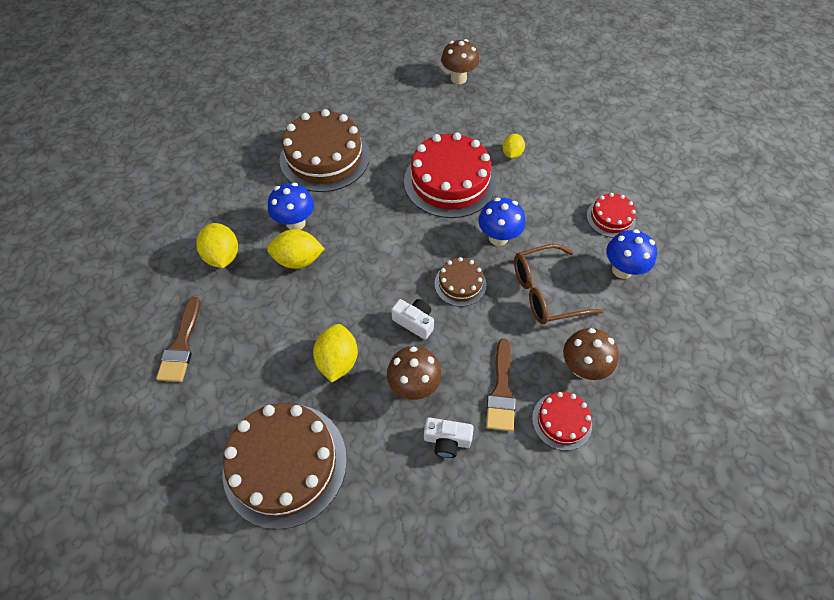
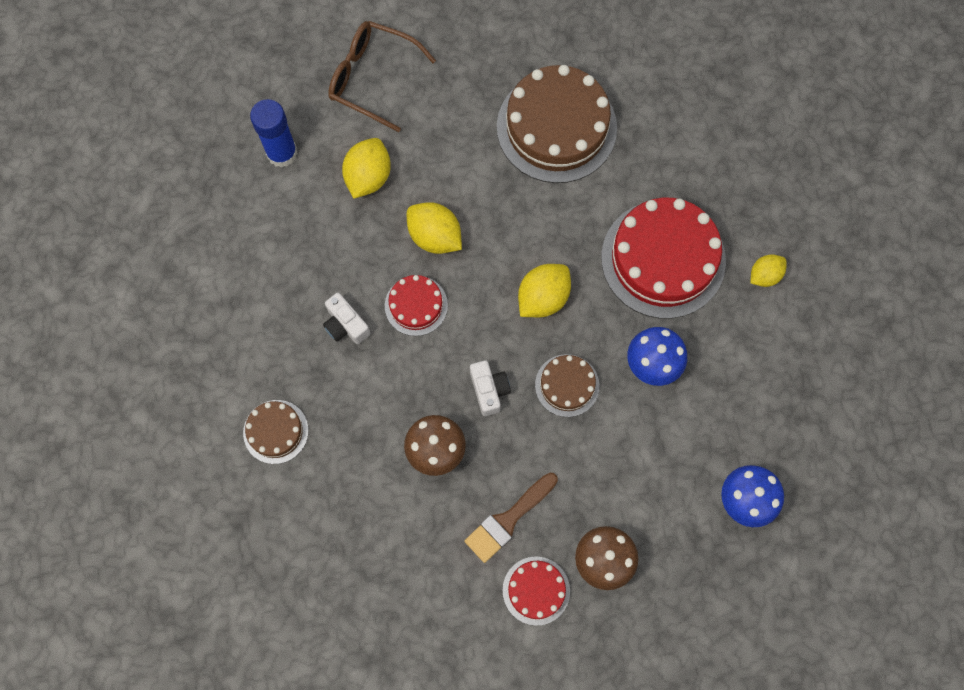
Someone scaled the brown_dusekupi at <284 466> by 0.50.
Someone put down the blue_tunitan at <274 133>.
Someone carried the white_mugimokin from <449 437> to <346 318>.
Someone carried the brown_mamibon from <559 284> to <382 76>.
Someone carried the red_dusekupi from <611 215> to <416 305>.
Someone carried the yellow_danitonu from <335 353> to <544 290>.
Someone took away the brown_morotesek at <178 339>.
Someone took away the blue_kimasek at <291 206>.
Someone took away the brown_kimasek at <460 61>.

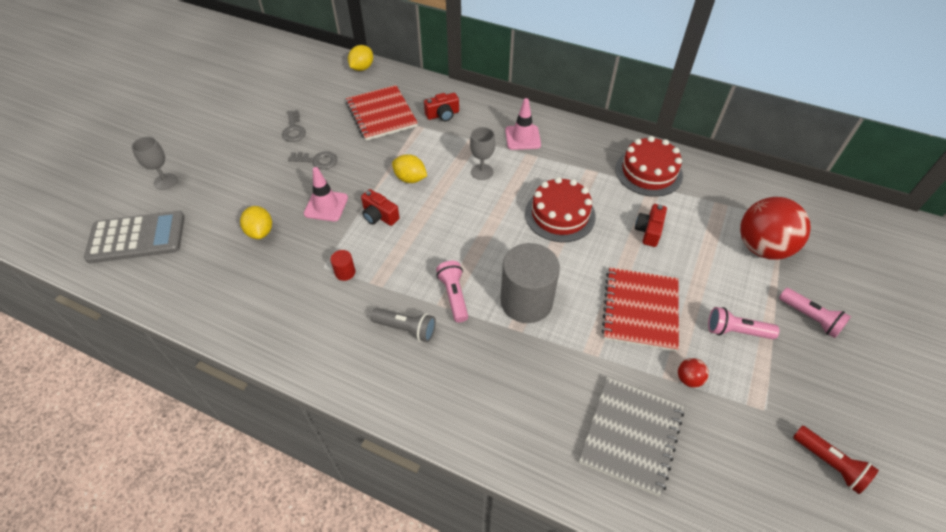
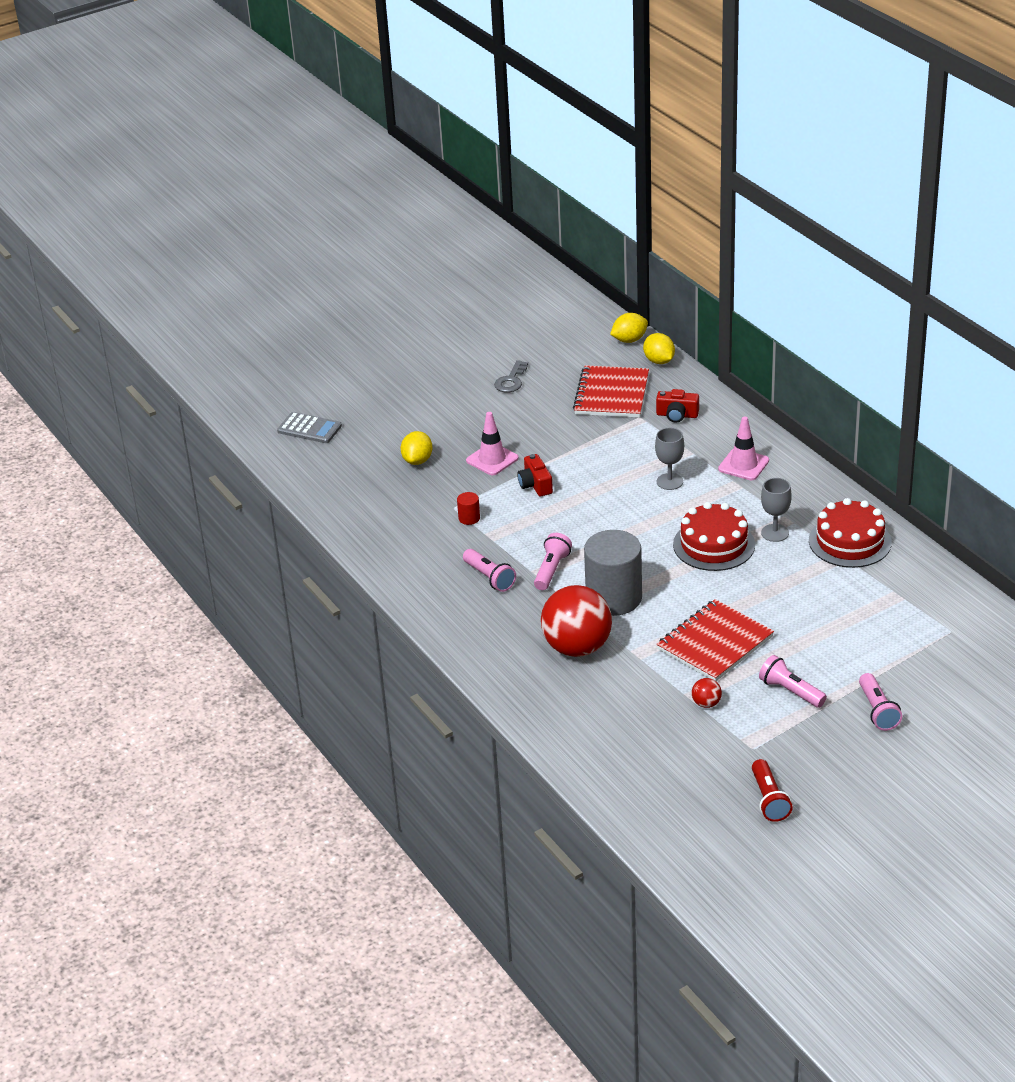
Someone scaled the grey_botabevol at <134 237> by 0.64.
Someone repainted the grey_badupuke at <403 325>, which became the pink_badupuke at <489 570>.
Someone carried the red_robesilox from <775 228> to <576 621>.
Someone carried the yellow_danitonu from <409 168> to <659 348>.
Someone carried the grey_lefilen from <154 163> to <776 510>.
Someone took away the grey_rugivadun at <312 160>.
Someone took away the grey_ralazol at <631 436>.
Someone took away the red_mugimokin at <651 225>.

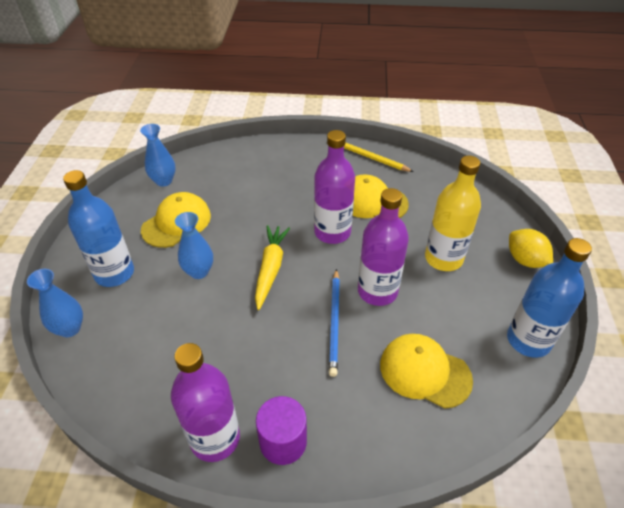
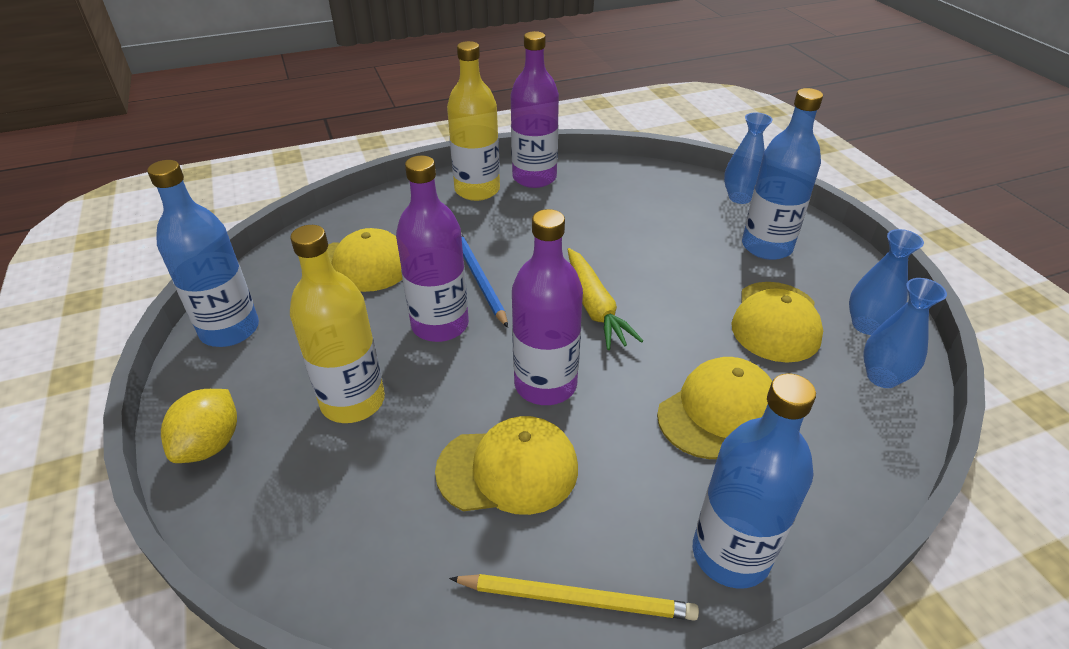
Someone rotated the yellow_danitonu at <531 248> by 75 degrees clockwise.
Someone swapped the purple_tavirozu at <281 430> for the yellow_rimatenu at <473 121>.
Someone put down the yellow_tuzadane at <714 408>.
Someone put down the blue_rimatenu at <754 481>.
Someone carried the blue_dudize from <194 245> to <886 282>.

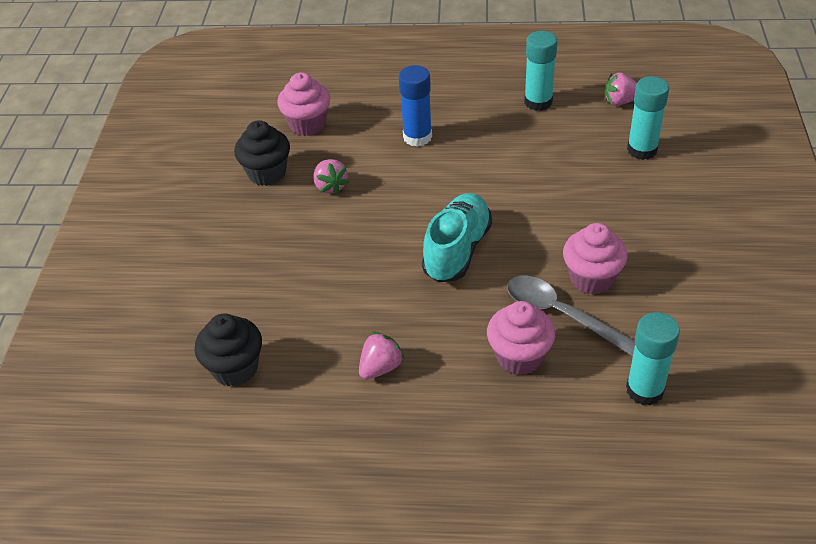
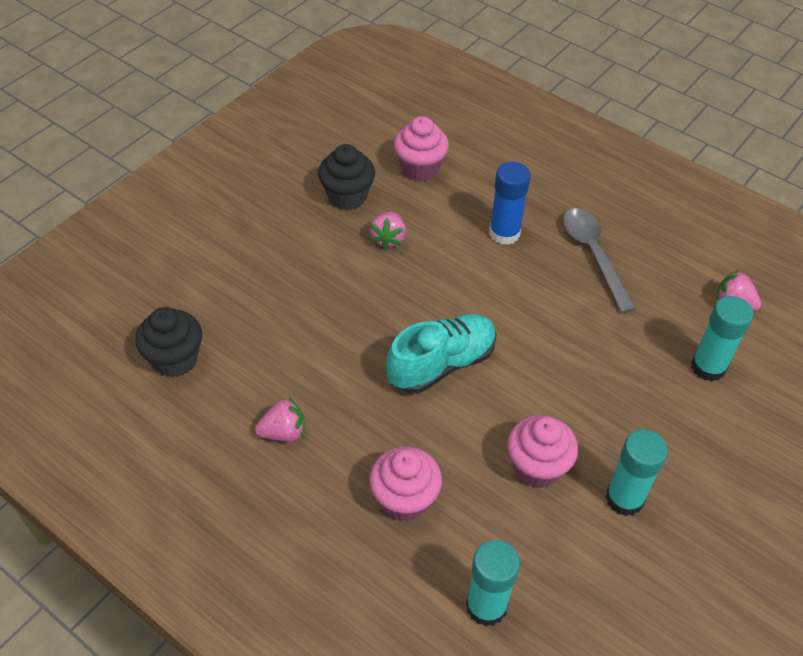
Someone carried the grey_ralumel from <571 316> to <599 260>.
Someone carried the turquoise_tunitan from <541 71> to <637 472>.

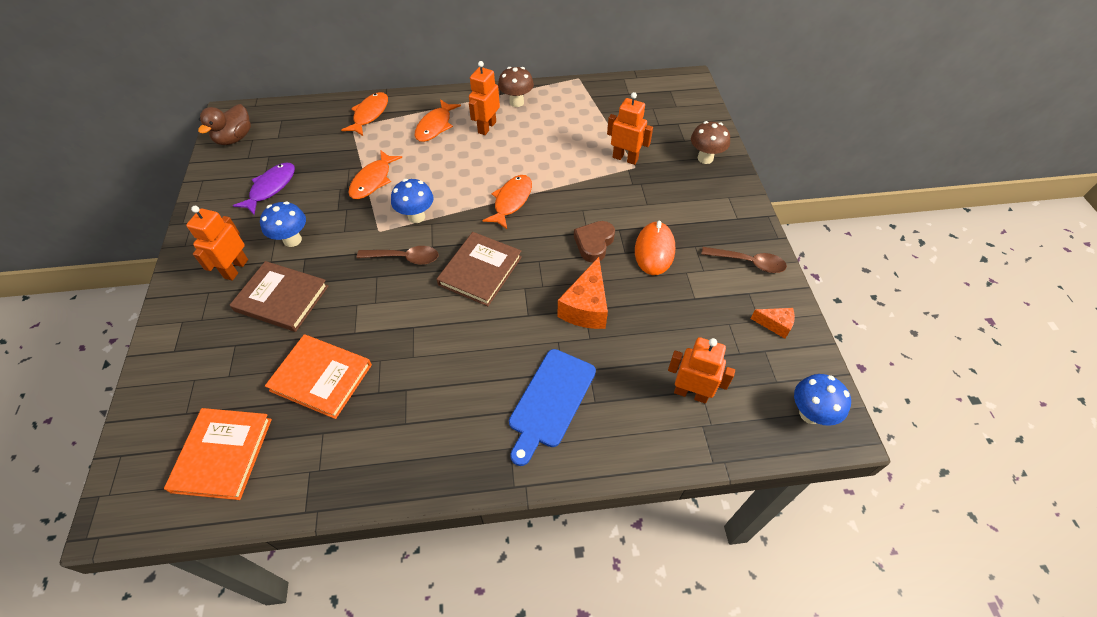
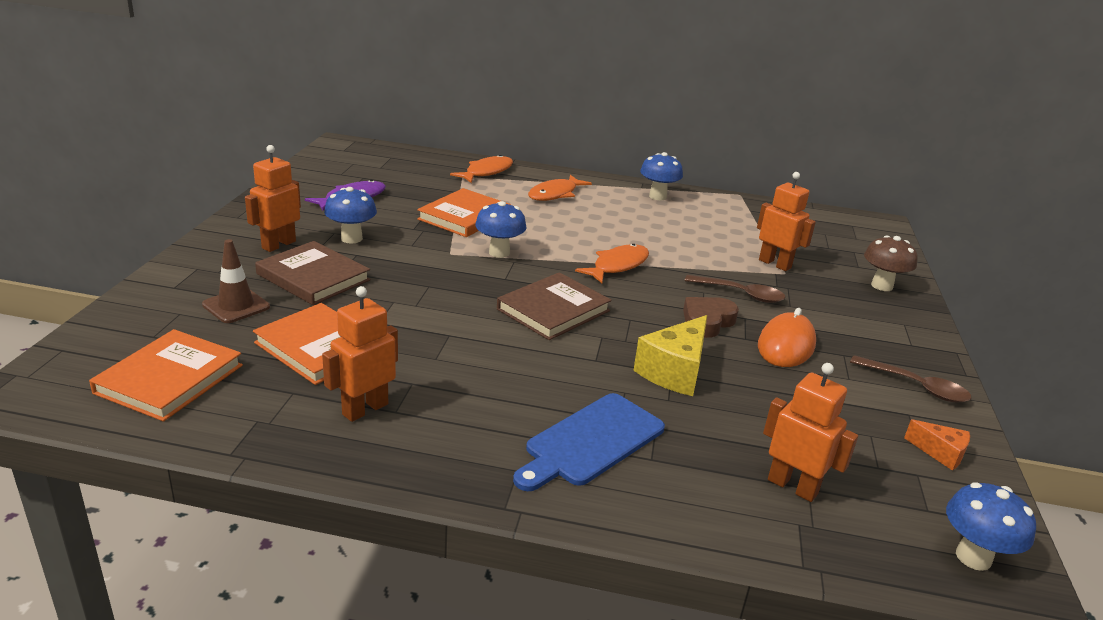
Someone put down the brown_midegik at <236 281>.
Someone carried the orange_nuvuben from <484 98> to <360 354>.
Someone swapped the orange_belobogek at <375 174> for the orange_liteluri at <464 212>.
Someone repainted the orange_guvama at <582 293>, which became the yellow_guvama at <670 355>.
Someone repainted the brown_kimasek at <516 87>, which became the blue_kimasek at <661 176>.
Someone carried the brown_ralumel from <397 255> to <735 289>.
Someone took away the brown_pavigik at <224 124>.

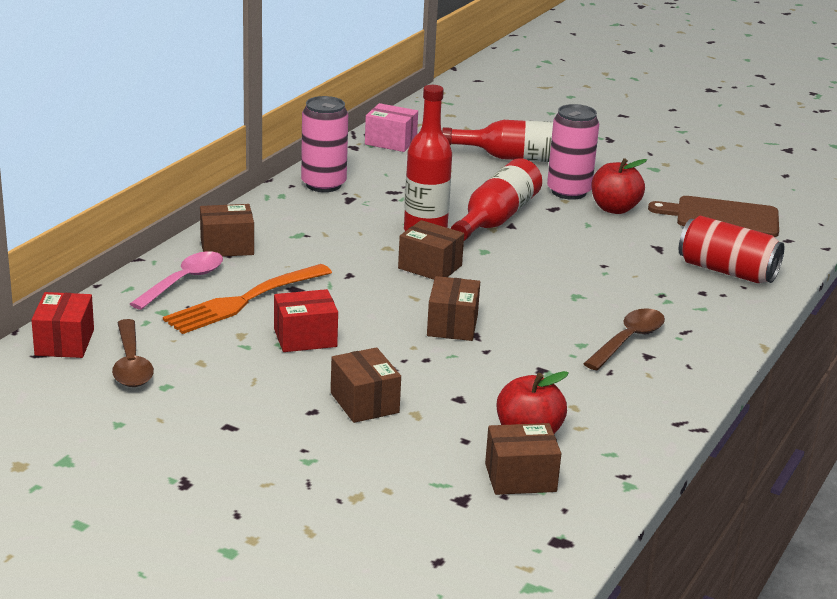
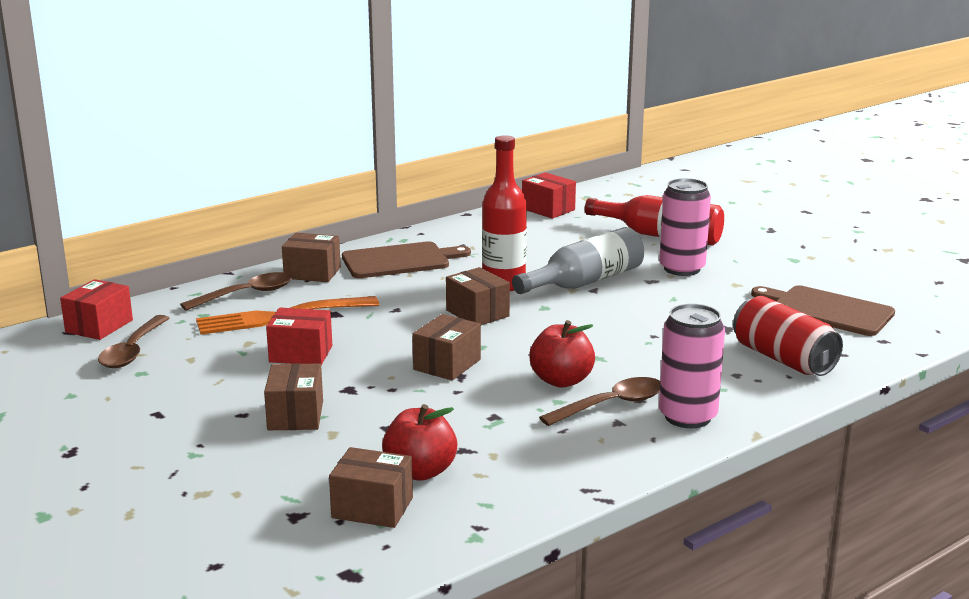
Someone repainted the pink_ralumel at <176 280>, which became the brown_ralumel at <236 291>.
Someone put down the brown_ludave at <406 259>.
Someone repainted the red_rimatenu at <496 199>, which became the grey_rimatenu at <578 260>.
Someone repainted the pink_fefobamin at <391 127>, which became the red_fefobamin at <549 195>.
Someone carried the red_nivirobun from <619 186> to <562 354>.
Someone carried the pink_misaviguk from <324 144> to <692 366>.

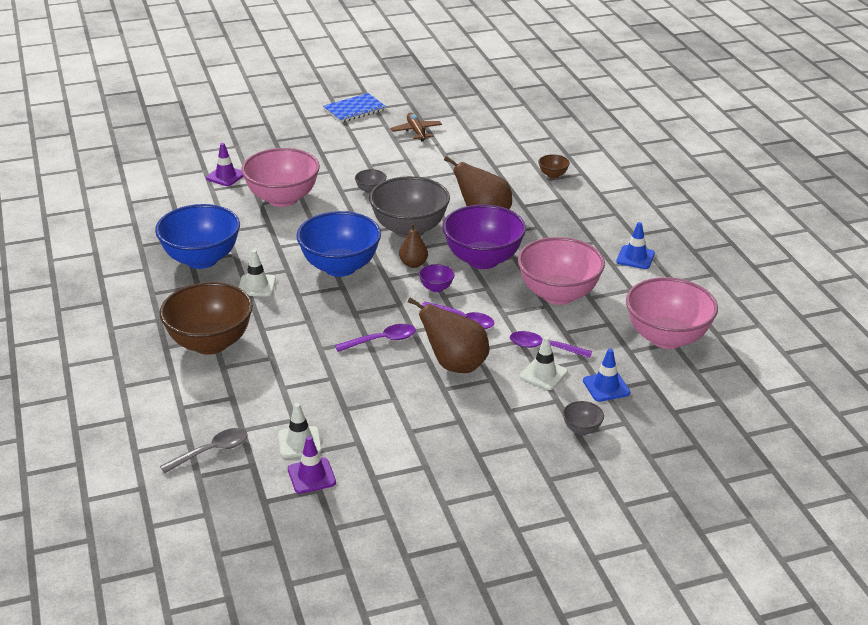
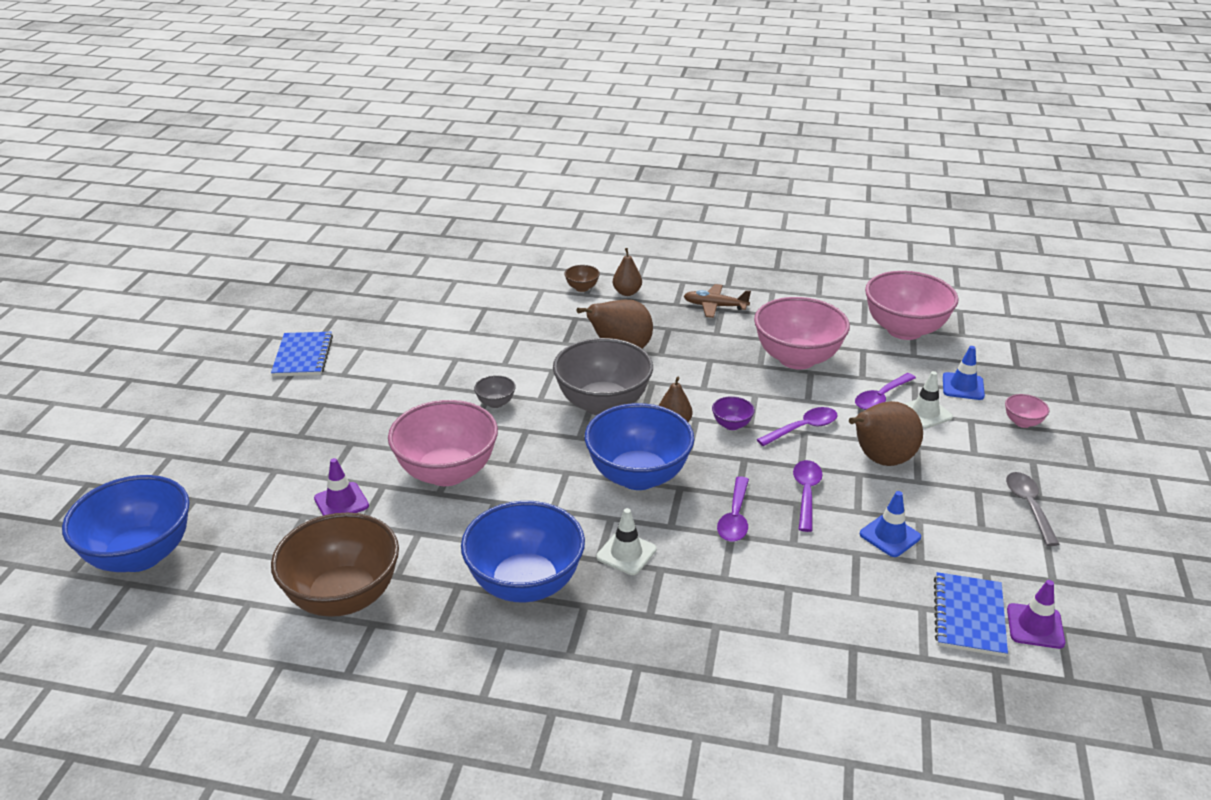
Someone put down the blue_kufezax at <126 523>.
Someone carried the brown_kufezax from <206 318> to <335 564>.
Someone put down the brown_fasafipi at <627 272>.
Someone carried the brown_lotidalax from <416 127> to <717 301>.
Someone put down the purple_ralumel at <733 509>.
Someone carried the blue_midegik from <635 245> to <890 524>.
Someone swapped the white_midegik at <300 430> for the blue_ralazol at <971 614>.
Someone repainted the grey_kufezax at <583 418>, which became the pink_kufezax at <1027 411>.
Someone carried the grey_ralumel from <204 450> to <1033 509>.
Someone took away the purple_kufezax at <484 236>.

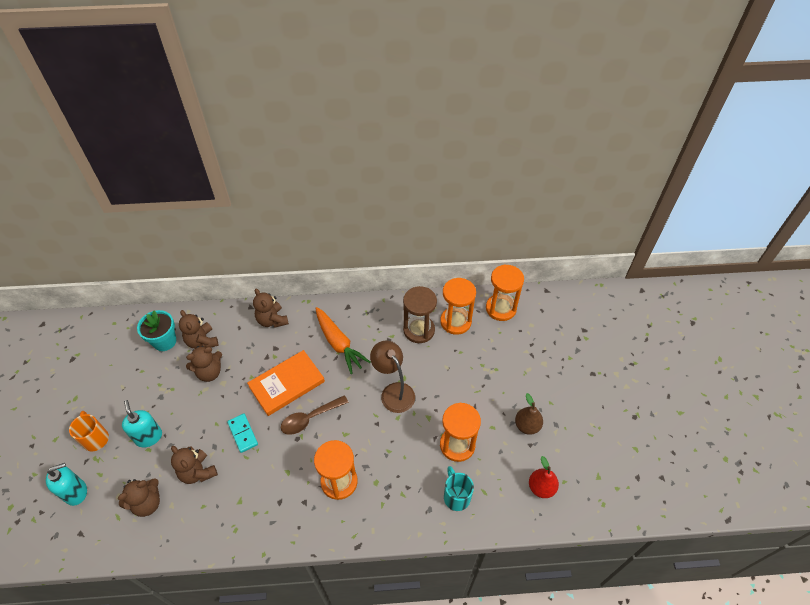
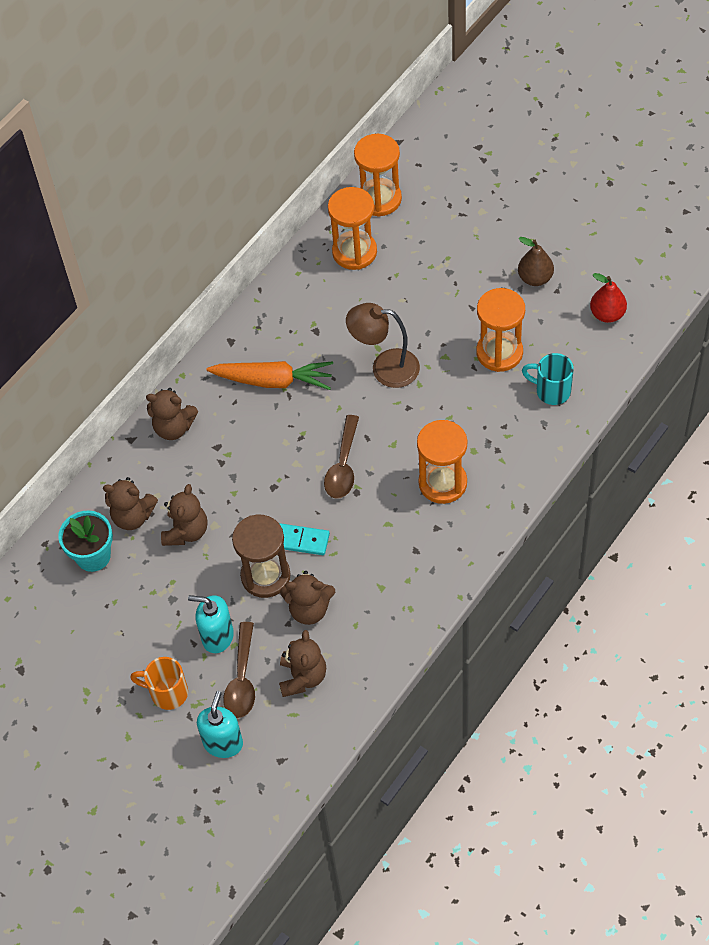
Someone put down the brown_ralumel at <239 670>.
Someone carried the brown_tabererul from <420 314> to <261 556>.
Someone took away the orange_liteluri at <286 383>.

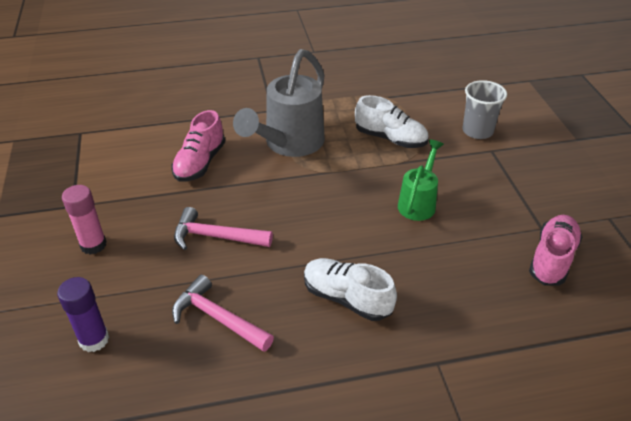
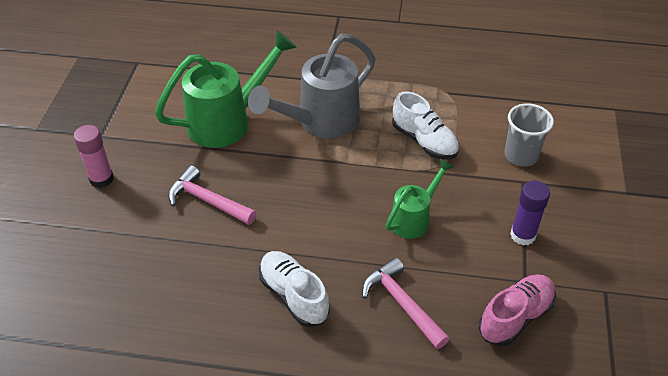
Someone swapped the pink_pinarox at <198 146> for the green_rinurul at <226 89>.
Someone carried the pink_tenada from <223 313> to <406 303>.
Someone carried the purple_tunitan from <83 314> to <530 213>.

